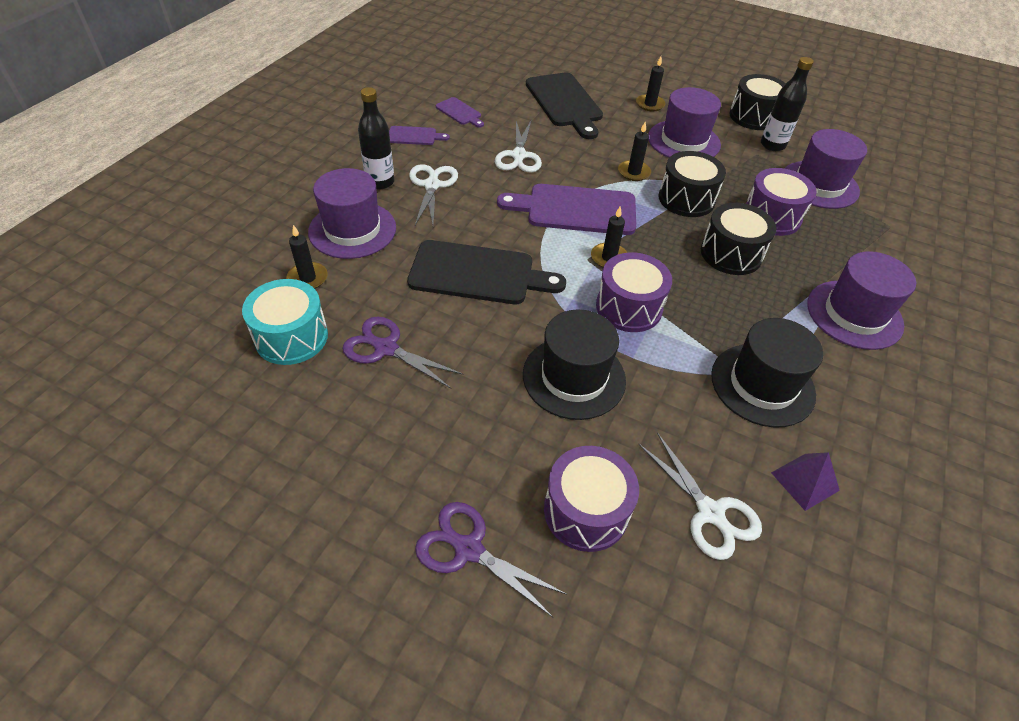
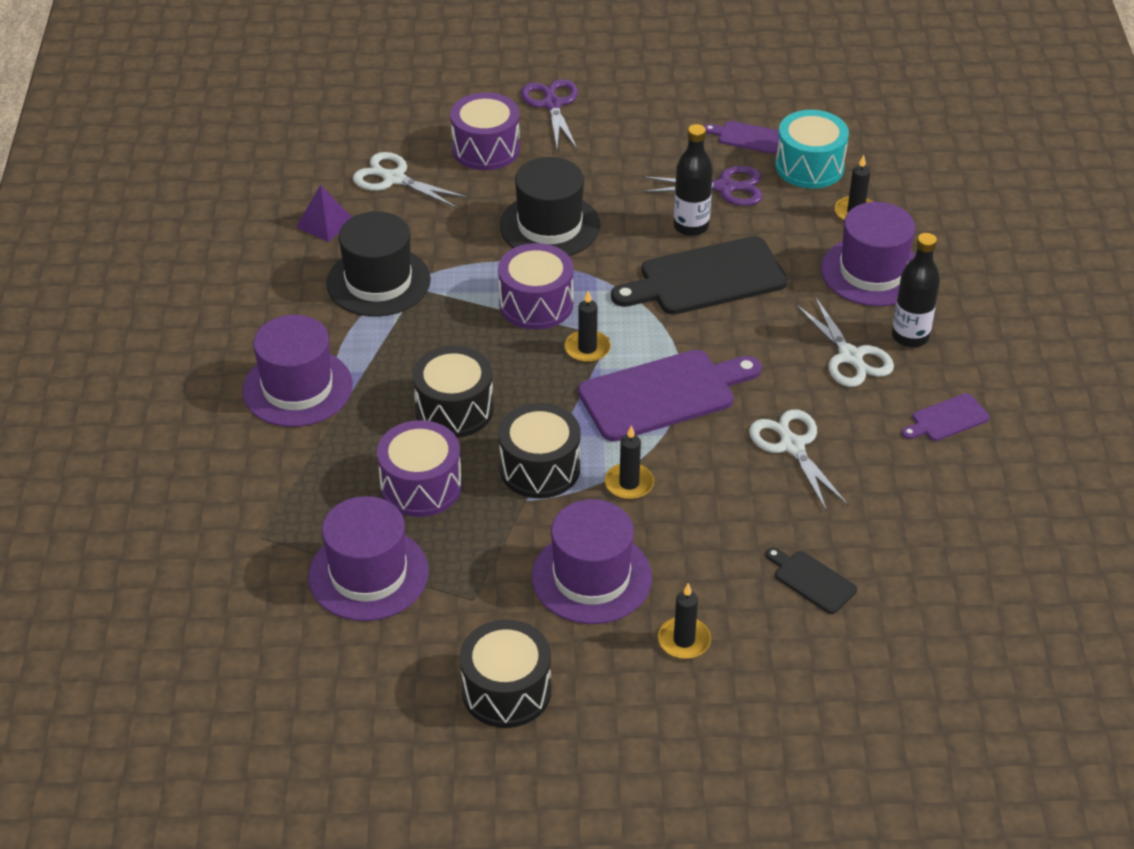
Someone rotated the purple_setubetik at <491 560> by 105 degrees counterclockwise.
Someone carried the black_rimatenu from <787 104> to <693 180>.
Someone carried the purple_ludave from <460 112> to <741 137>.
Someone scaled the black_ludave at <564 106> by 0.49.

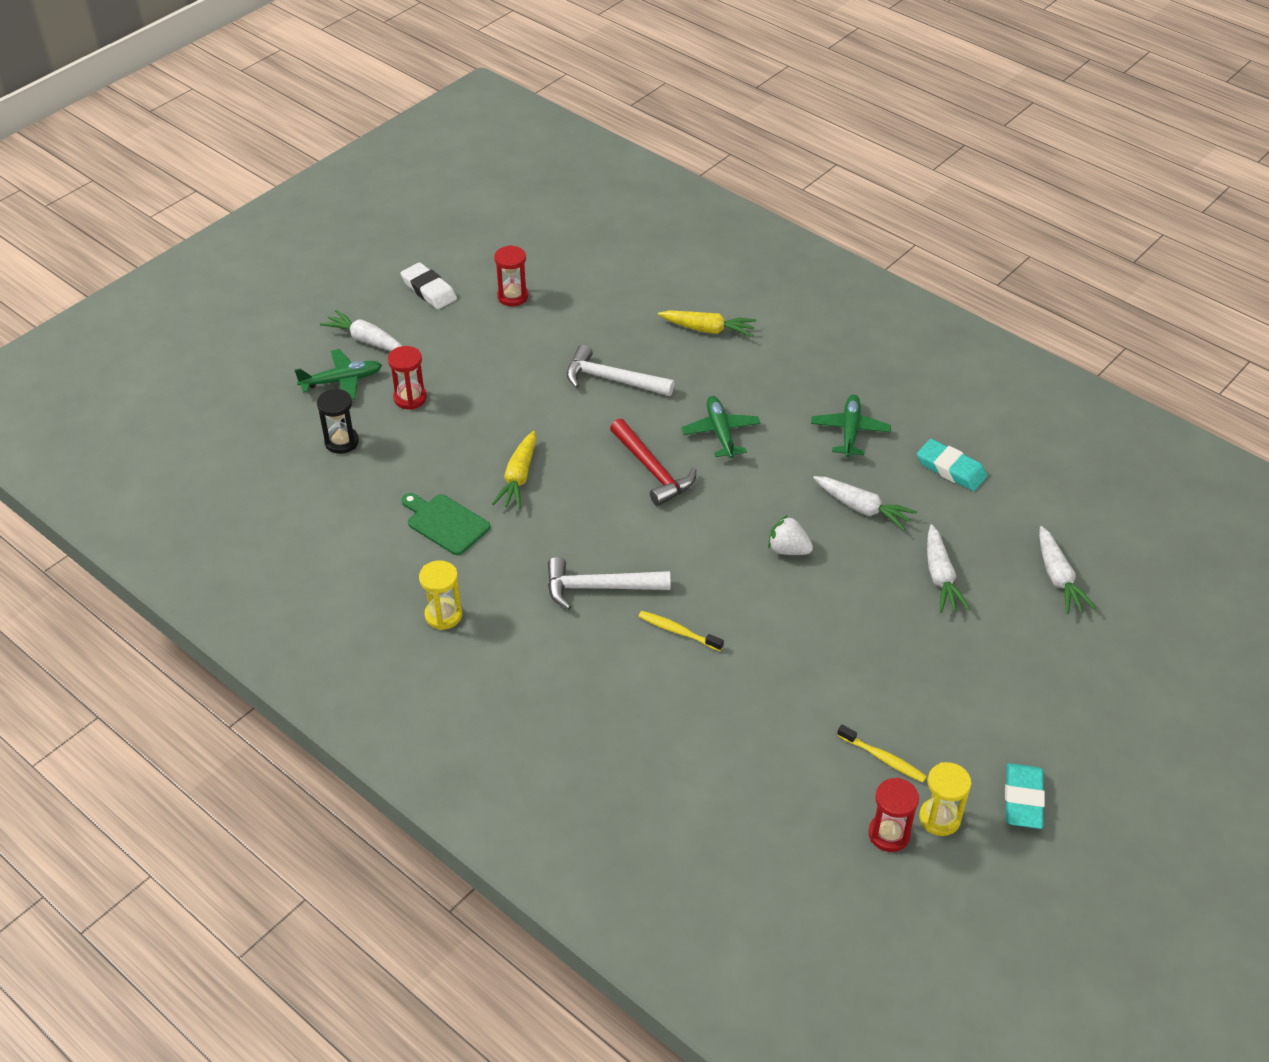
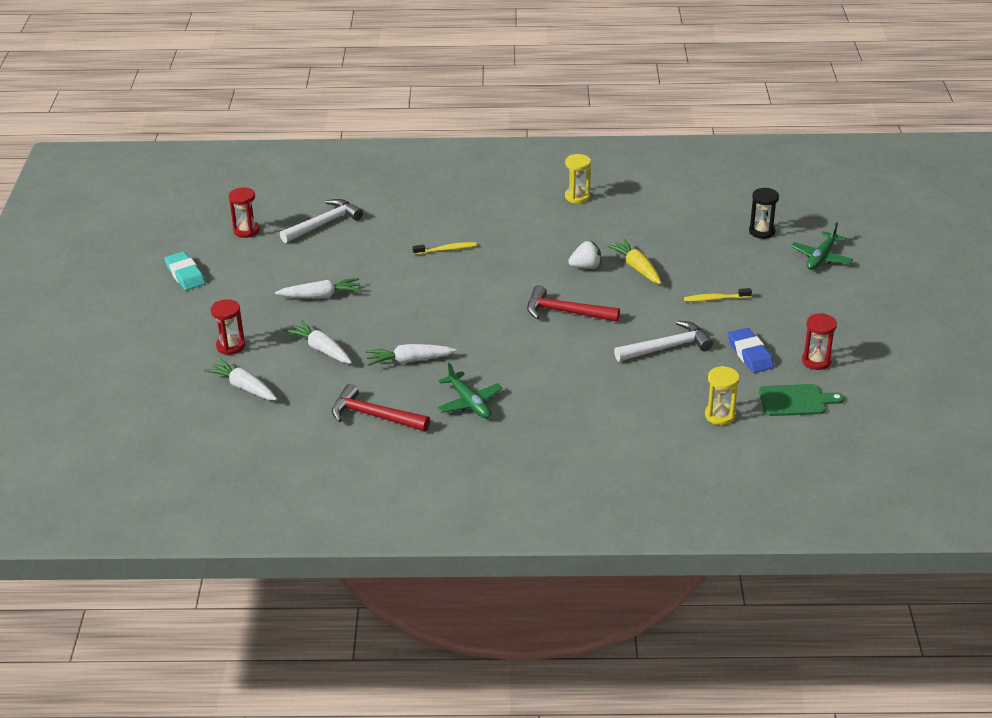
Someone carried the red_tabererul from <407 378> to <228 327>.
Someone carried the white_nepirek from <361 330> to <318 288>.
Someone carried the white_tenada from <609 583> to <321 221>.
Someone swapped the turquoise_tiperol at <952 465> for the red_tenada at <381 407>.
Someone carried the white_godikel from <790 535> to <585 255>.
Someone carried the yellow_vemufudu from <882 753> to <718 295>.
Someone carried the yellow_tabererul from <945 799> to <722 395>.
Someone put down the blue_tiperol at <751 350>.
Someone carried the green_ludave from <445 524> to <801 400>.
Someone took away the white_tiperol at <428 285>.
Someone took away the yellow_nepirek at <707 323>.
Someone took away the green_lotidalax at <720 427>.

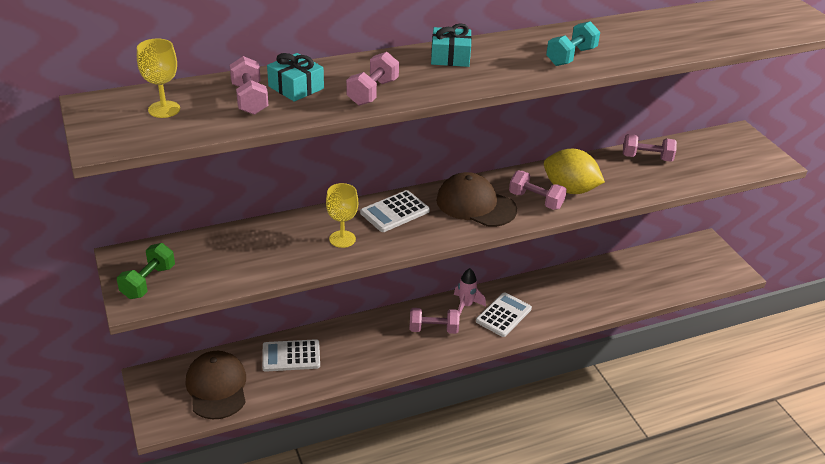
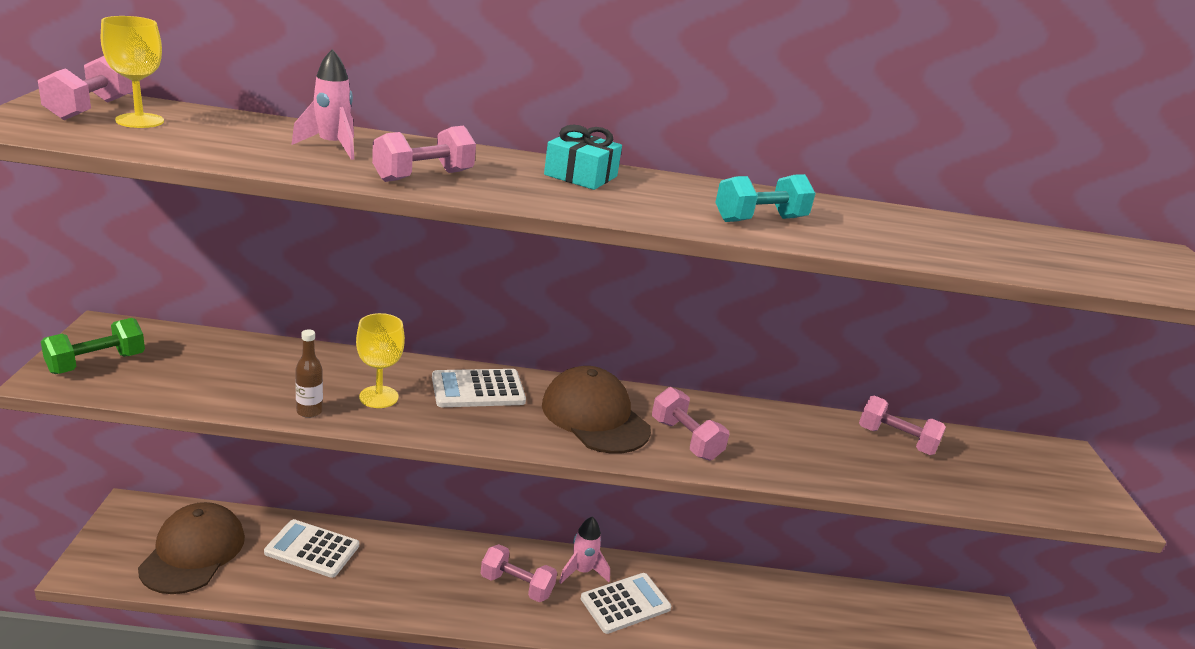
Someone carried the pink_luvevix from <249 85> to <85 88>.
Someone swapped the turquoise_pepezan at <295 77> for the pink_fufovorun at <323 104>.
Someone put down the brown_rimatenu at <309 373>.
Someone took away the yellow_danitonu at <574 171>.

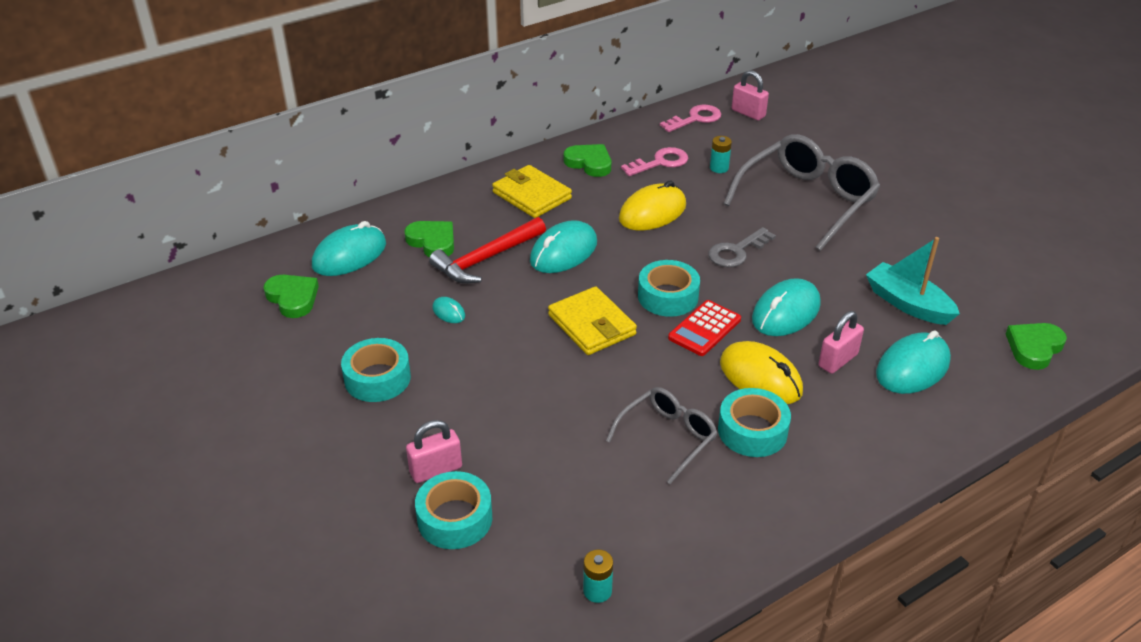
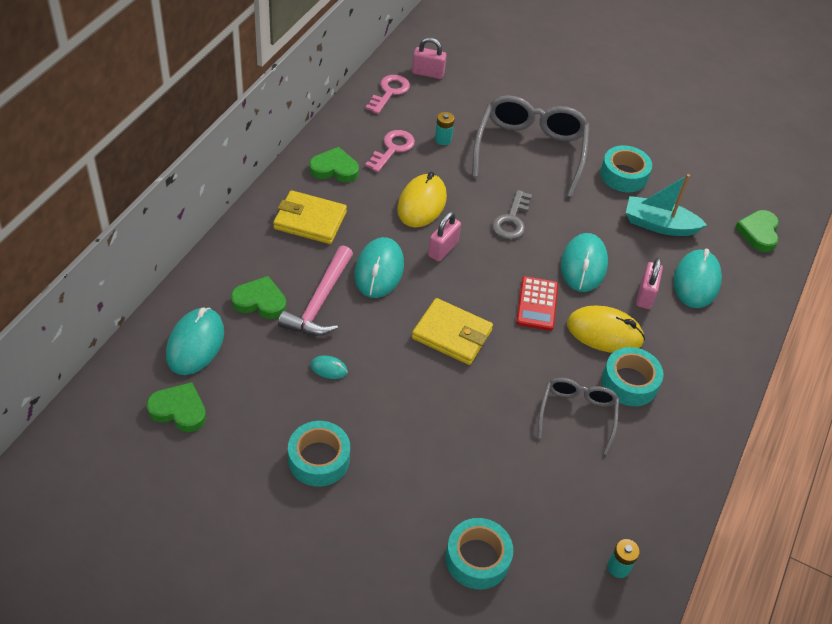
Someone repainted the red_tenada at <487 250>, which became the pink_tenada at <315 290>.
Someone carried the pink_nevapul from <434 451> to <444 237>.
Someone carried the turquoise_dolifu from <669 288> to <626 168>.

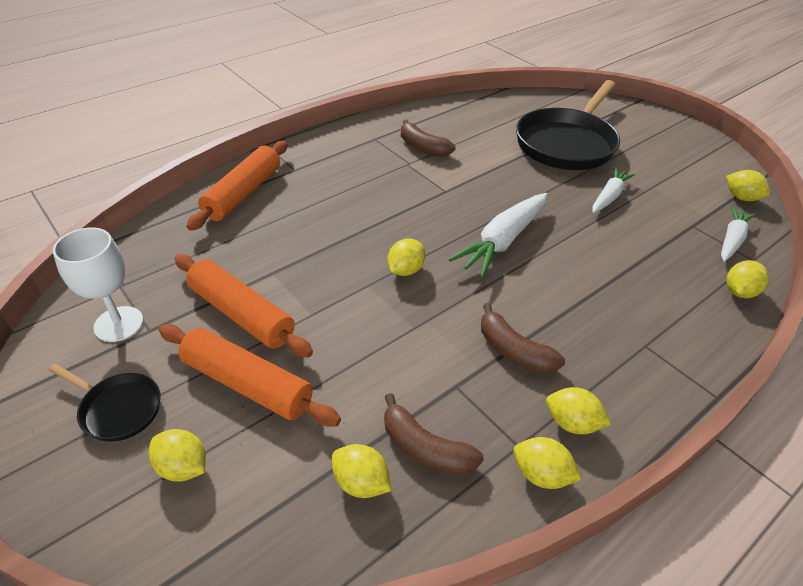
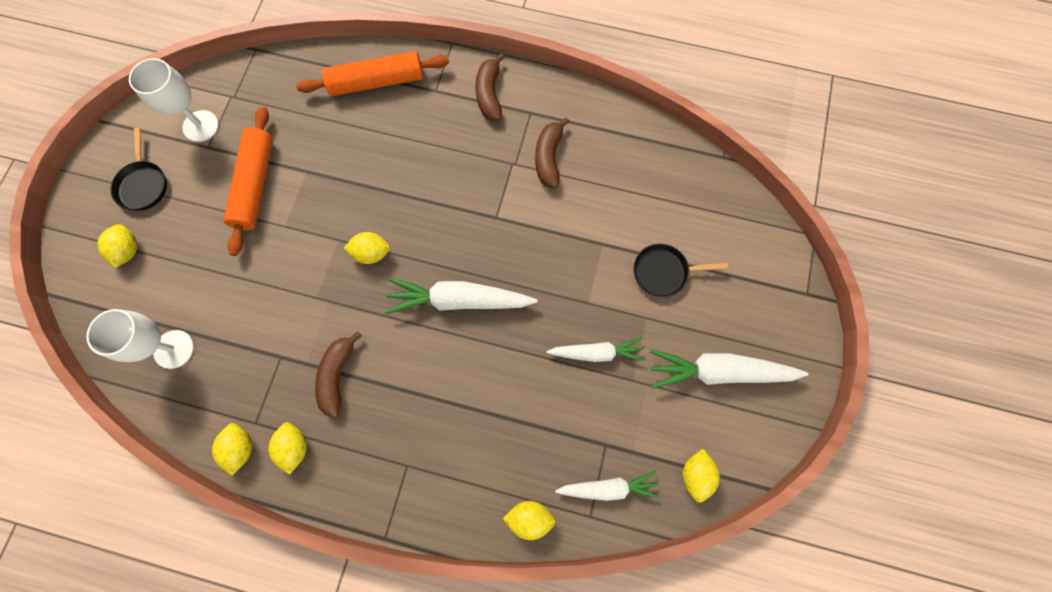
Someone swapped the yellow_danitonu at <361 471> for the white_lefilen at <140 339>.
Someone carried the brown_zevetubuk from <434 434> to <489 87>.
Someone scaled the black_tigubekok at <568 125> by 0.47.
Someone put down the white_nepirek at <729 369>.
Someone took away the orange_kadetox at <250 375>.

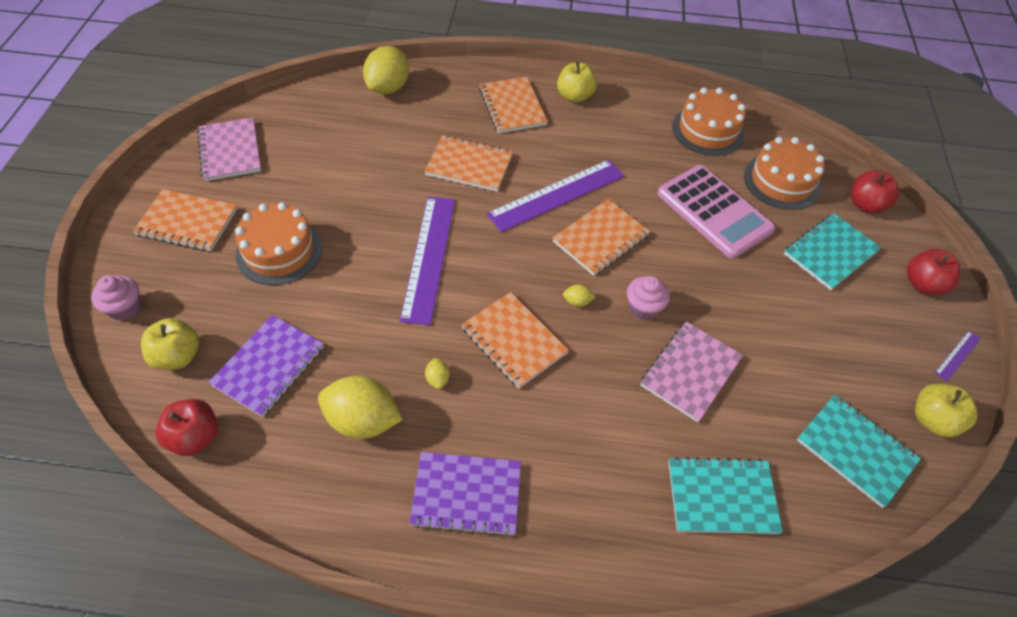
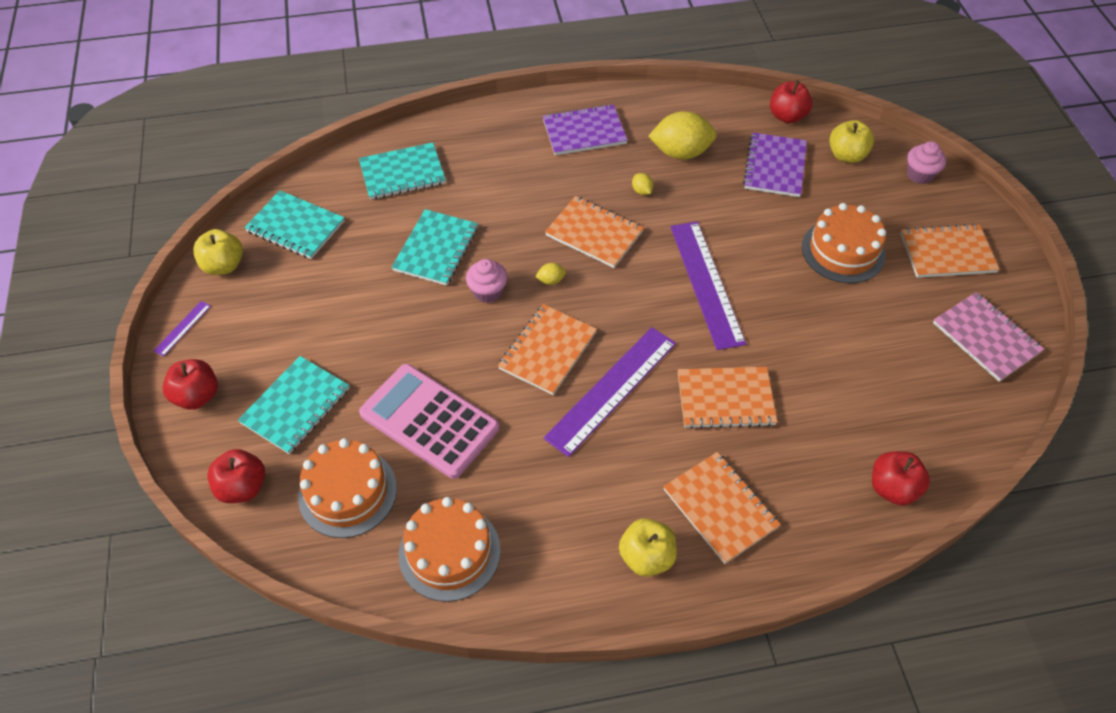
Someone repainted the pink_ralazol at <691 372>, which became the turquoise_ralazol at <434 247>.
Someone swapped the yellow_danitonu at <386 70> for the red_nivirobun at <901 478>.

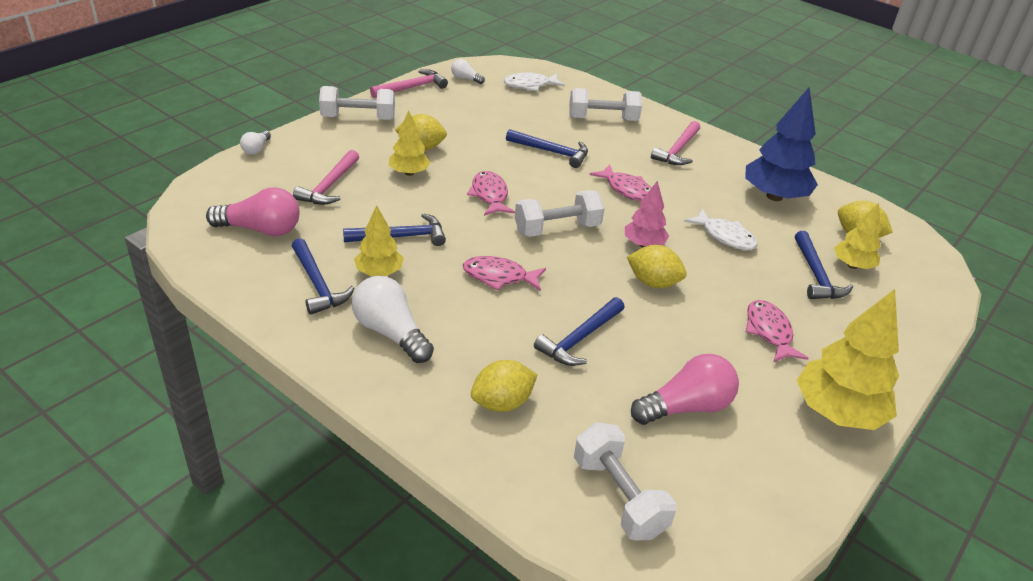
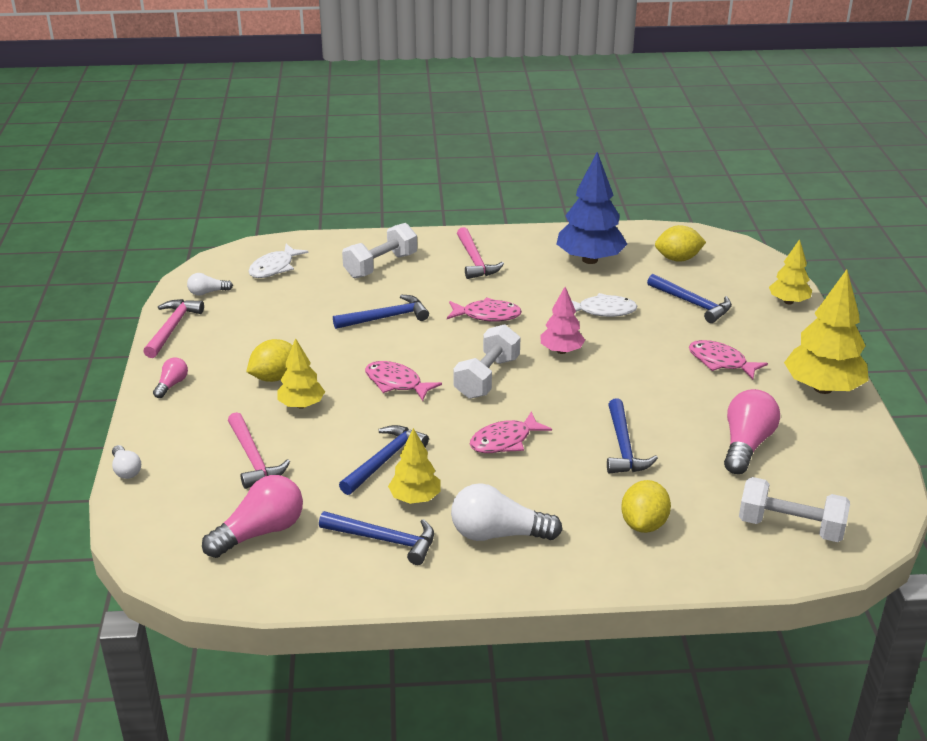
Someone swapped the white_luvevix at <357 103> for the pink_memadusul at <170 377>.
Someone carried the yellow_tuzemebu from <857 236> to <790 271>.
Someone took away the yellow_danitonu at <657 266>.

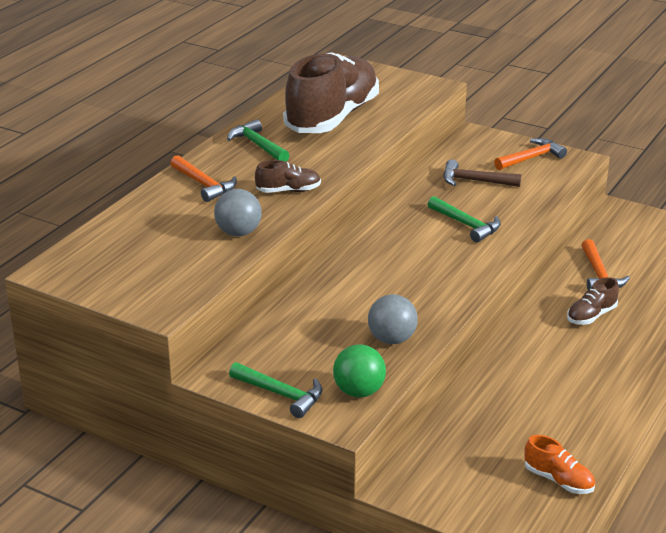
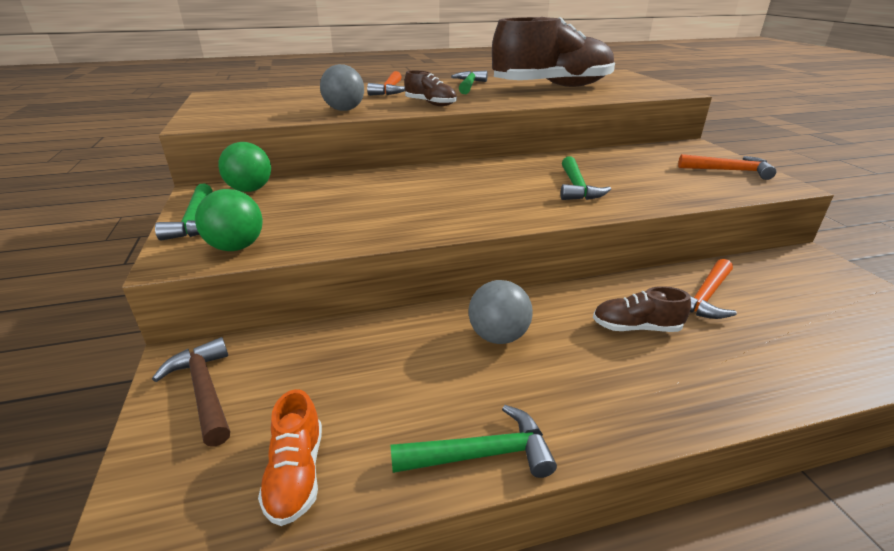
Someone carried the brown_tenada from <482 173> to <191 392>.
Someone put down the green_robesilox at <244 167>.
Someone put down the green_tenada at <474 441>.
Someone carried the grey_robesilox from <393 319> to <500 312>.

